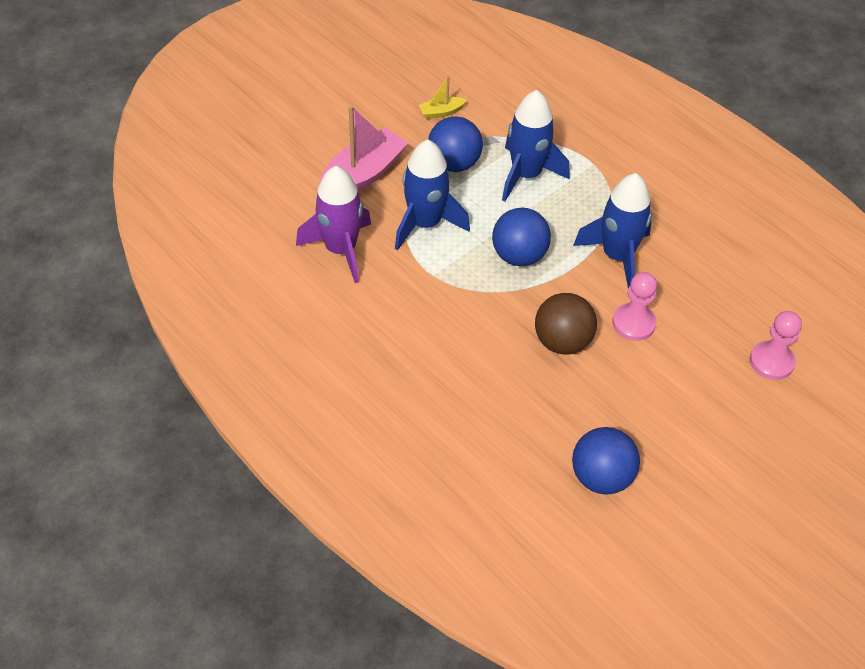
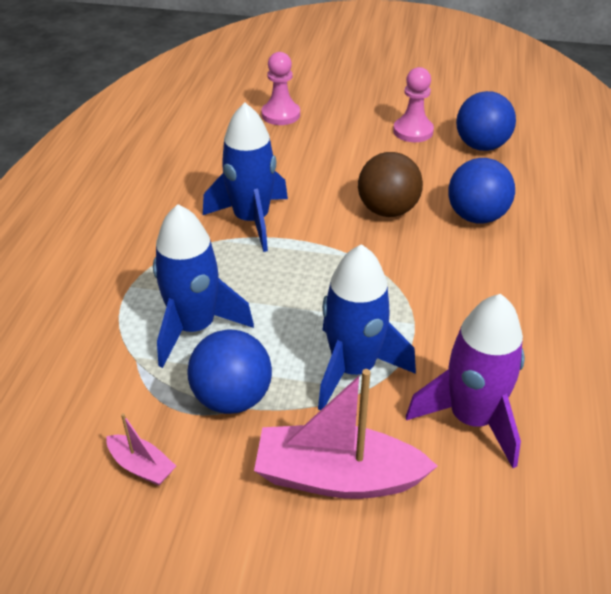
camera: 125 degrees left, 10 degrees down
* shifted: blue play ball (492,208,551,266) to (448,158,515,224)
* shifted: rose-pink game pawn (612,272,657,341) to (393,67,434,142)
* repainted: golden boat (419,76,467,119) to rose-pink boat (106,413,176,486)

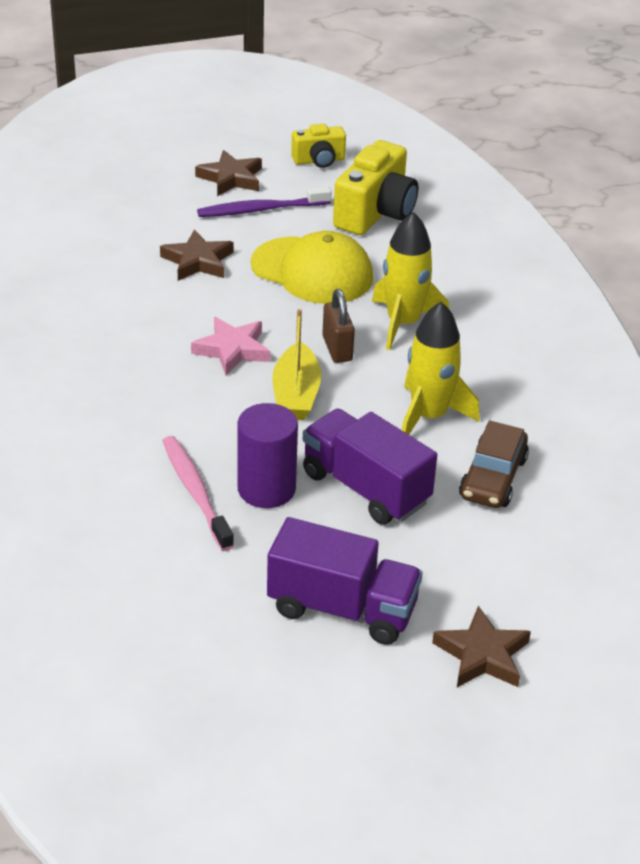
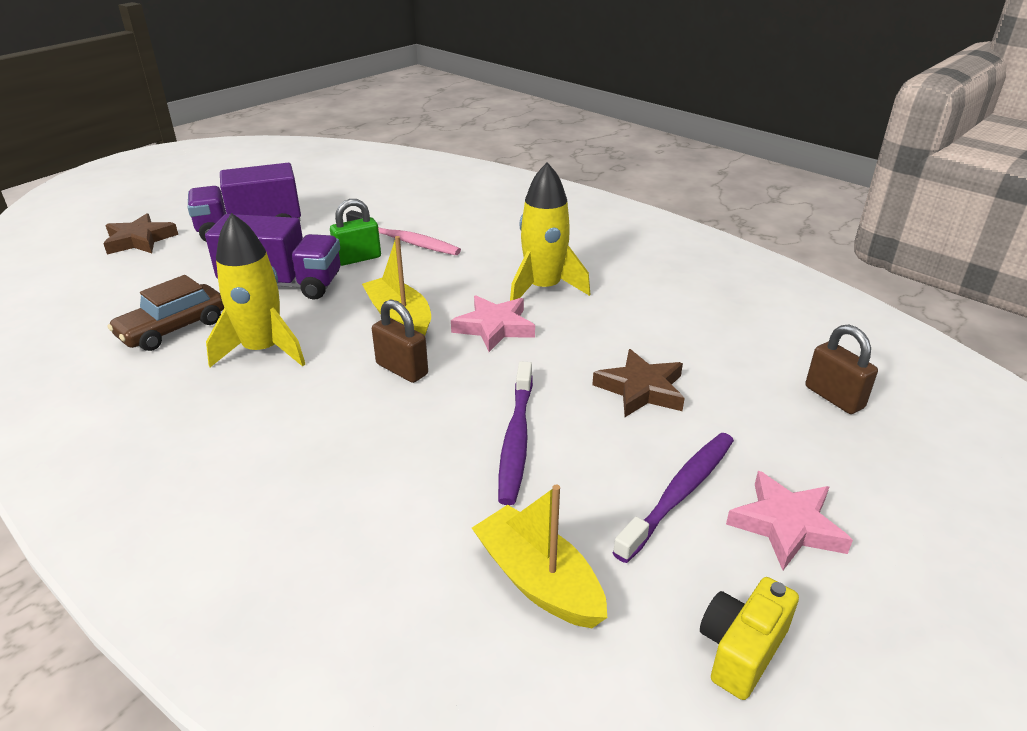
camera: 145 degrees right, 5 degrees down
* new: dark brown small lock (806,325,878,414)
* shifted: golden rocket (372,212,449,350) to (510,162,590,301)
* swapped: violet solid cylinder (238,403,298,508) to emerald small lock (330,199,381,266)
* swapped: golden baseball cap (251,231,373,304) to violet toothbrush (498,361,533,505)
* swapped: golden camera (333,140,418,235) to golden boat (472,485,607,628)
* repainted: dark brown five-pointed star (195,150,262,196) to rose-pink five-pointed star (726,471,853,570)
* rotated: dark brown automobile (459,421,529,508) = (108,275,224,351) 120 degrees counterclockwise

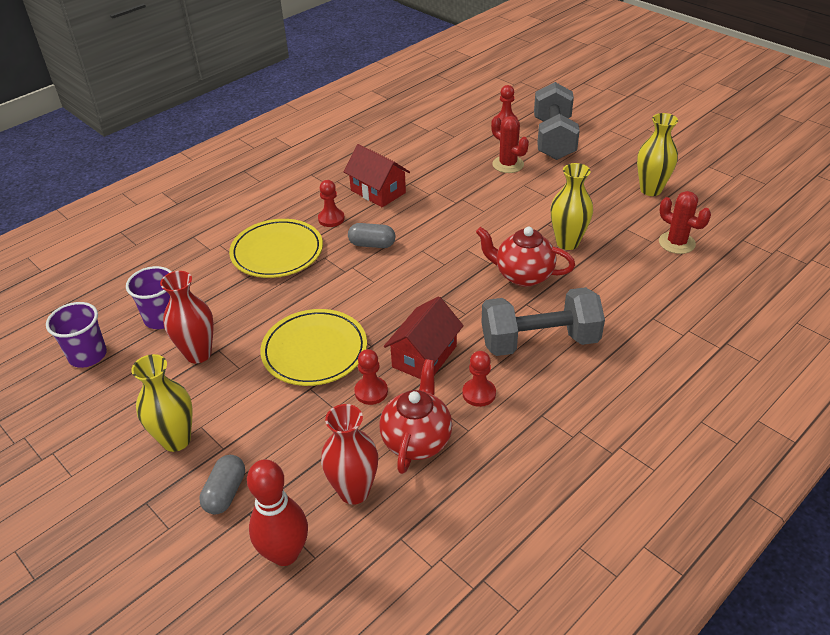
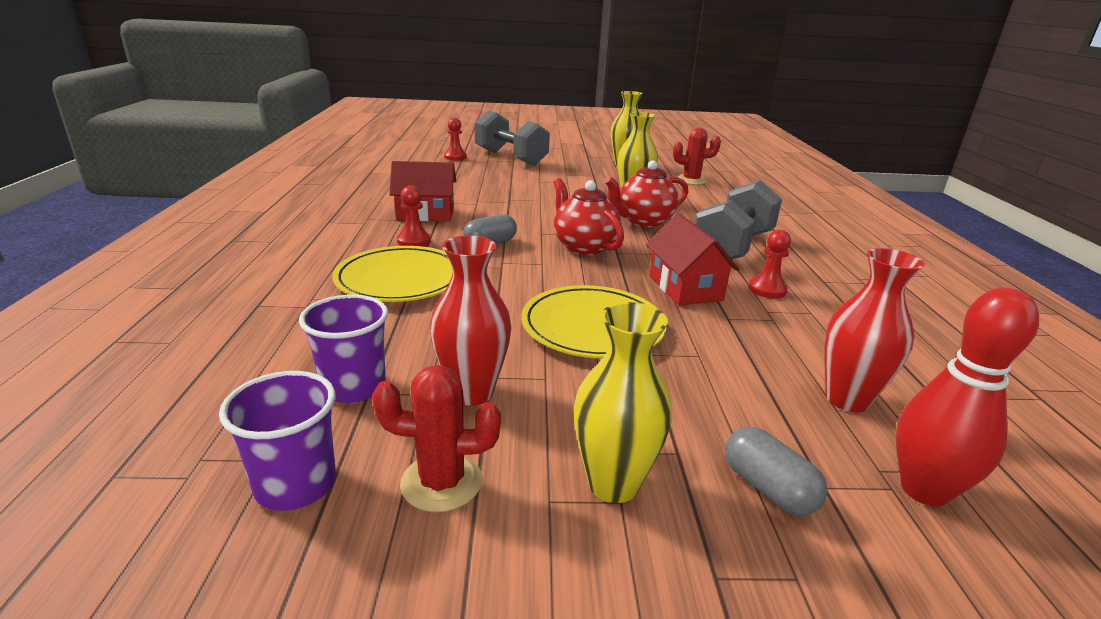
camera: 50 degrees left, 15 degrees down
* gone: crimson game pawn (354,349,388,405)
* shifted: crimson china teapot (379,359,452,474) to (554,178,624,255)
* shifted: crimson cactus (491,116,529,173) to (372,365,501,512)

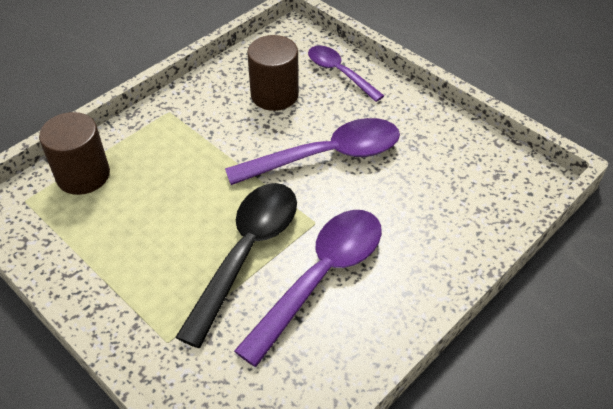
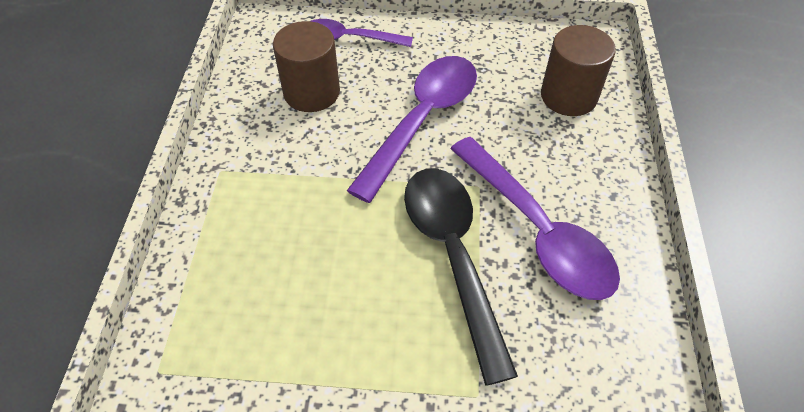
camera: 40 degrees left, 5 degrees up
* shifted: dark brown solid cylinder (39,112,110,195) to (541,25,616,116)
* rotated: violet tablespoon (234,210,382,367) = (450,137,620,300) 150 degrees clockwise

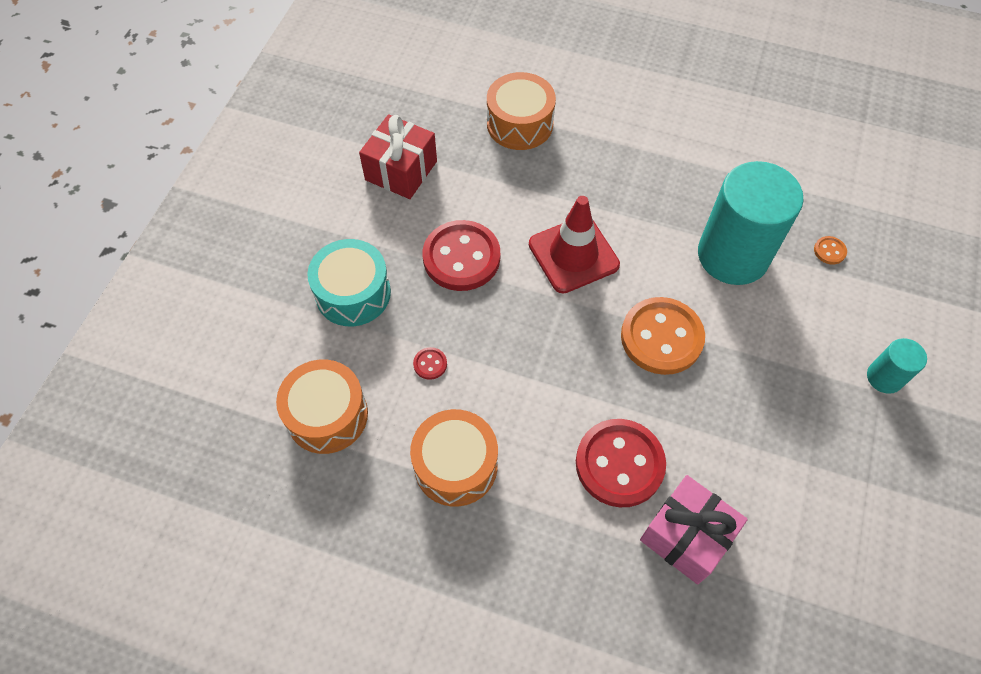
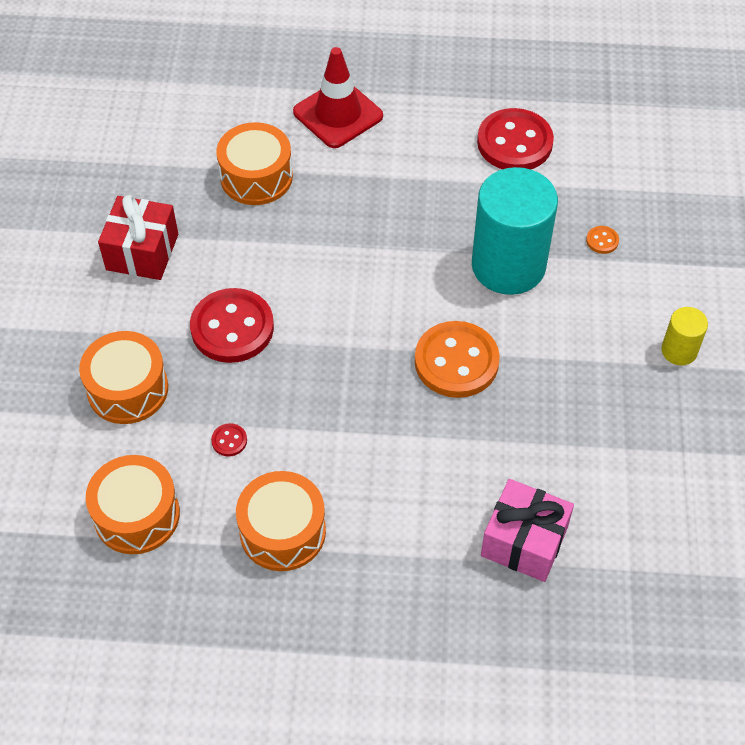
camera: 15 degrees left, 5 degrees down
* shifted: crimson safety cone (529,196,620,293) to (293,47,383,148)
* shifted: crimson shirt button (576,419,666,507) to (477,108,554,169)
* repainted: teal snare drum (307,239,391,326) to bright orange snare drum (79,331,168,424)
* repainted: teal solid cylinder (867,338,927,394) to golden solid cylinder (661,307,708,365)

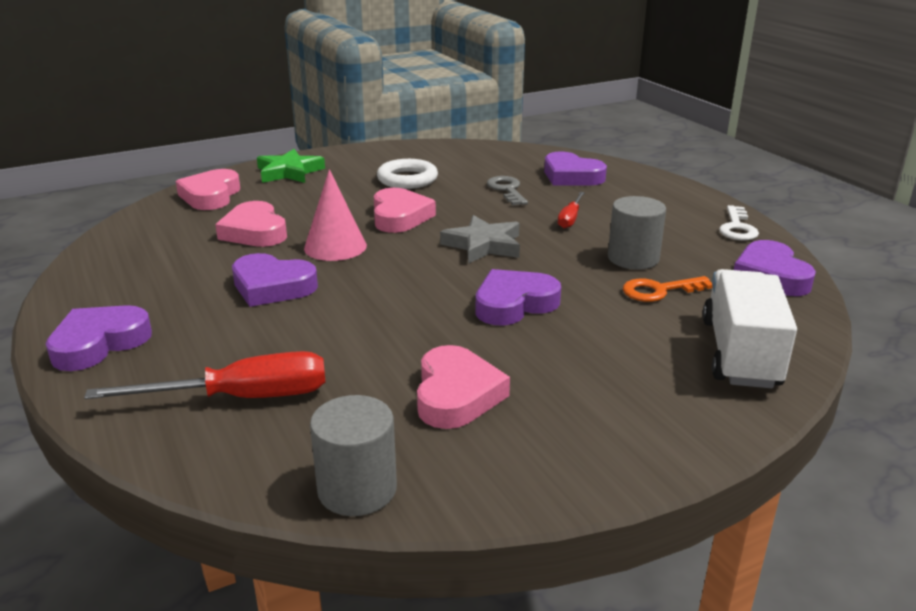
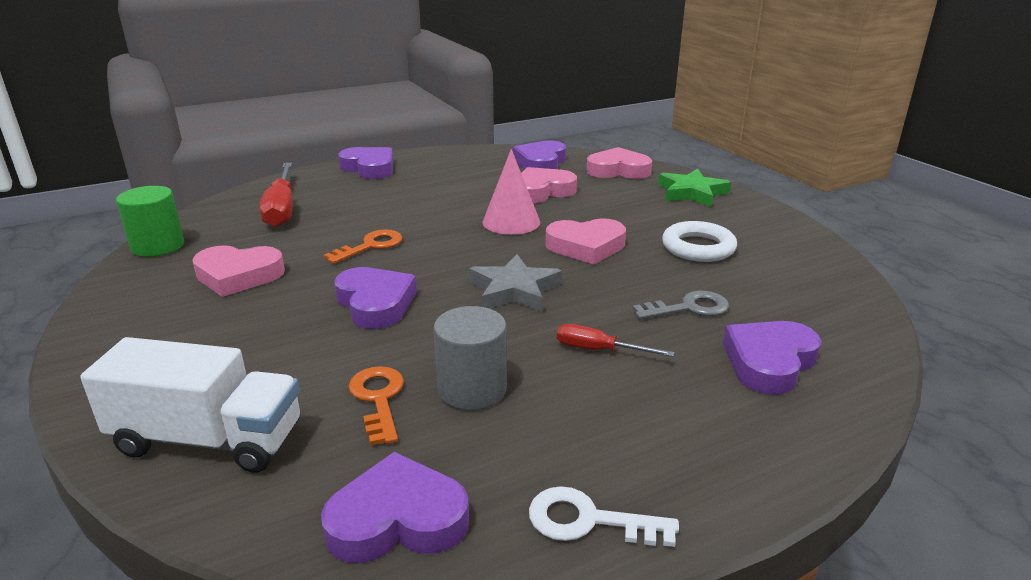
camera: 90 degrees right, 0 degrees up
* new: bright orange door key (324,229,403,264)
* shifted: violet heart (232,253,318,307) to (513,140,566,170)
* repainted: gray solid cylinder (310,395,397,516) to emerald solid cylinder (116,186,184,257)

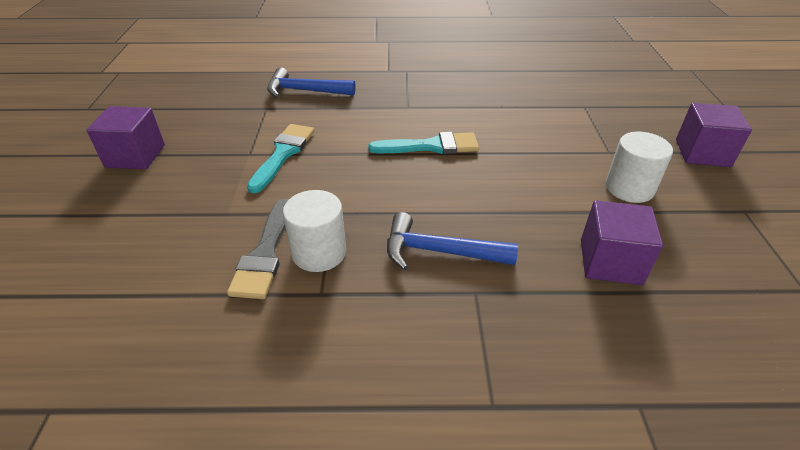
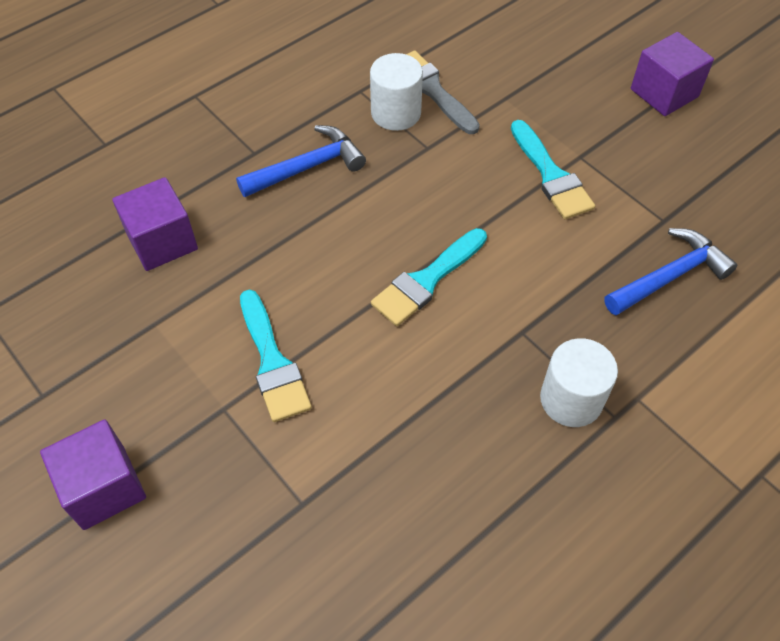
camera: 140 degrees right, 15 degrees up
* new: teal paint brush (240,290,312,422)
* shifted: pure white solid cylinder (606,132,673,203) to (540,338,618,427)

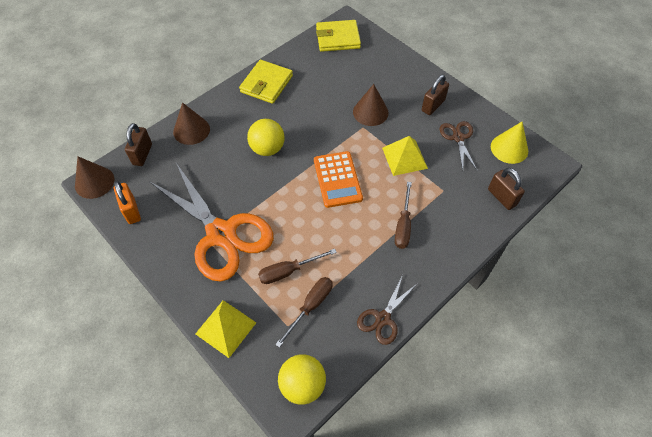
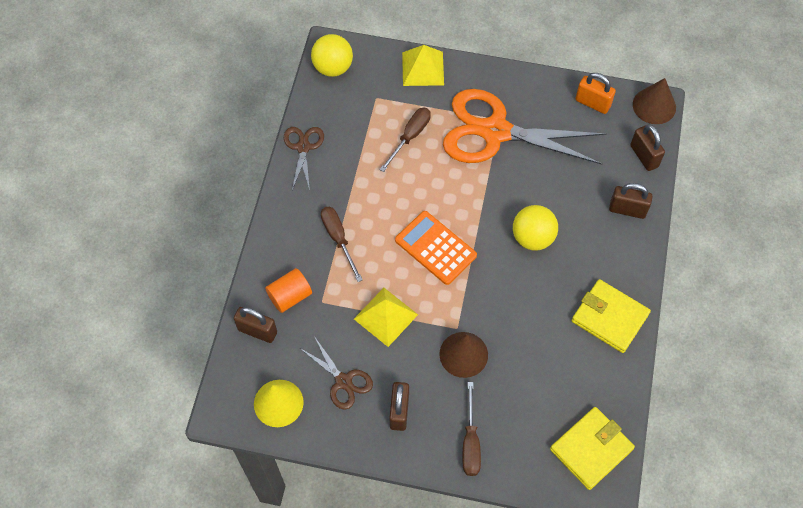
camera: 145 degrees right, 5 degrees up
* new: bright orange solid cylinder (265,268,312,313)
* shifted: dark brown hand screwdriver (275,277,332,348) to (463,382,481,476)
* swapped: dark brown cone (173,103,210,145) to dark brown small lock (609,183,653,219)
* rotated: golden wallet (239,60,293,104) = (572,279,651,353) 45 degrees counterclockwise

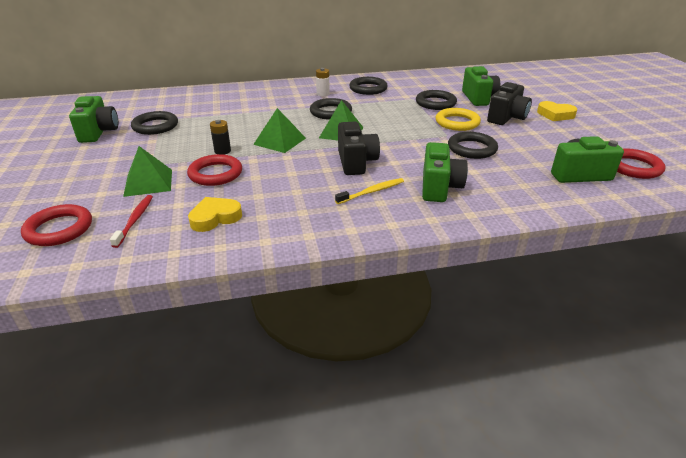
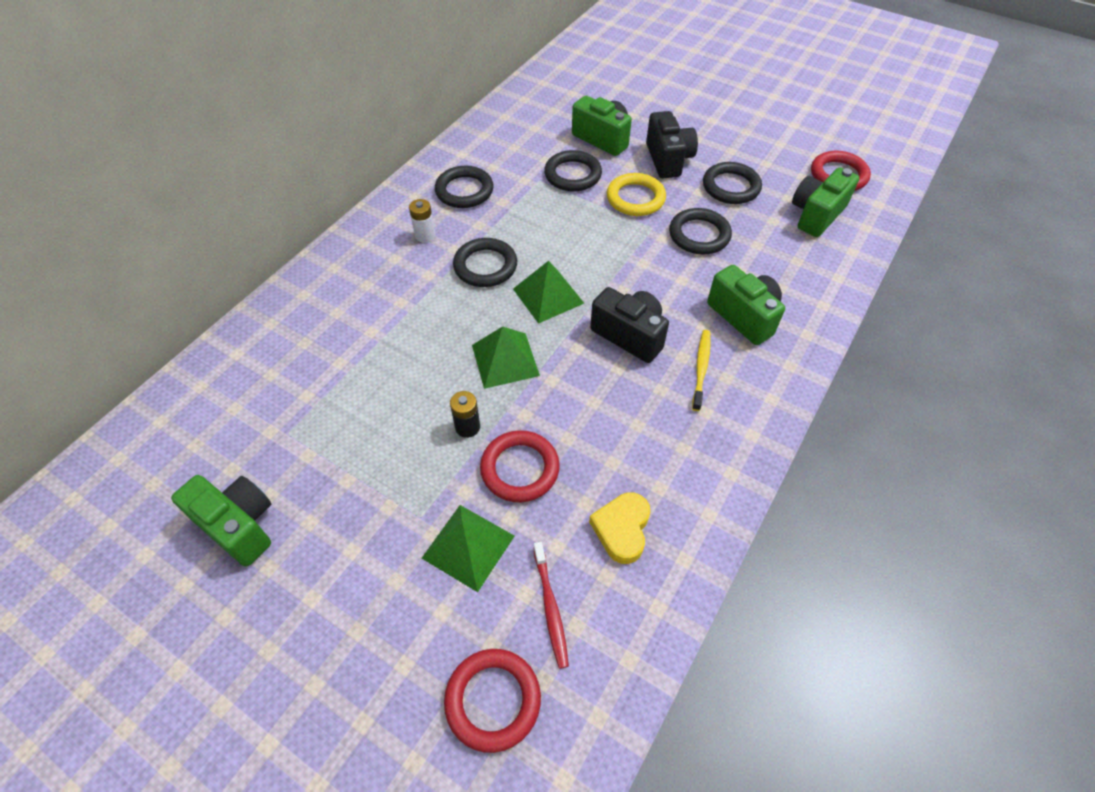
camera: 45 degrees left, 20 degrees up
* gone: golden heart (537,101,577,121)
* shifted: black ring (131,111,178,135) to (703,162,762,204)
* rotated: crimson toothbrush (110,195,153,248) = (533,542,569,669) 150 degrees counterclockwise

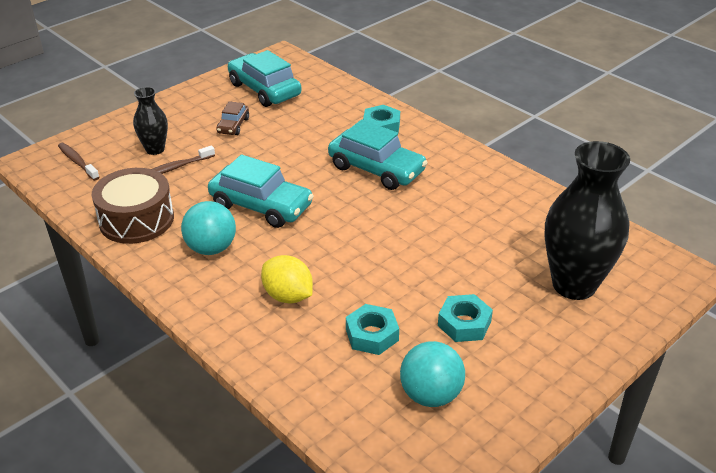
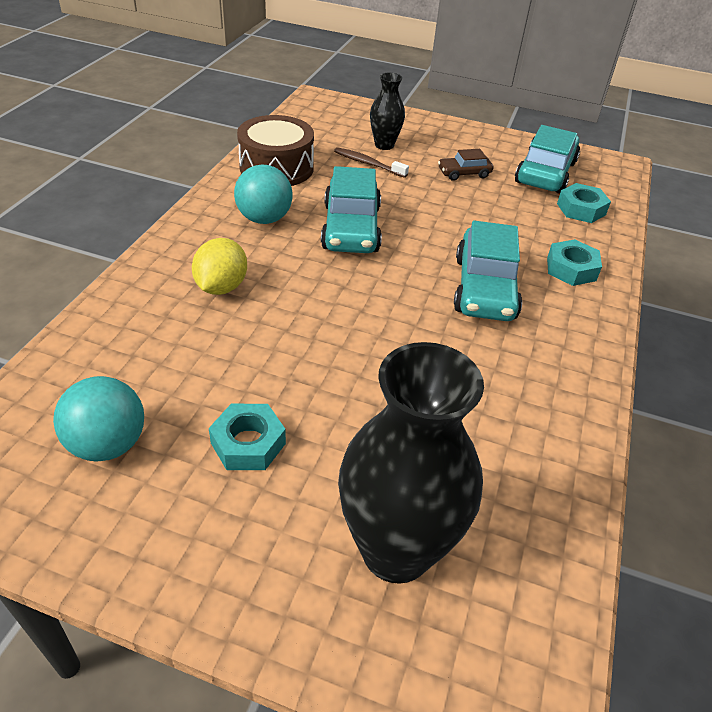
camera: 60 degrees right, 5 degrees up
* gone: dark brown toothbrush (58,143,100,181)
* shifted: teal nut (346,304,399,355) to (557,183,611,223)

